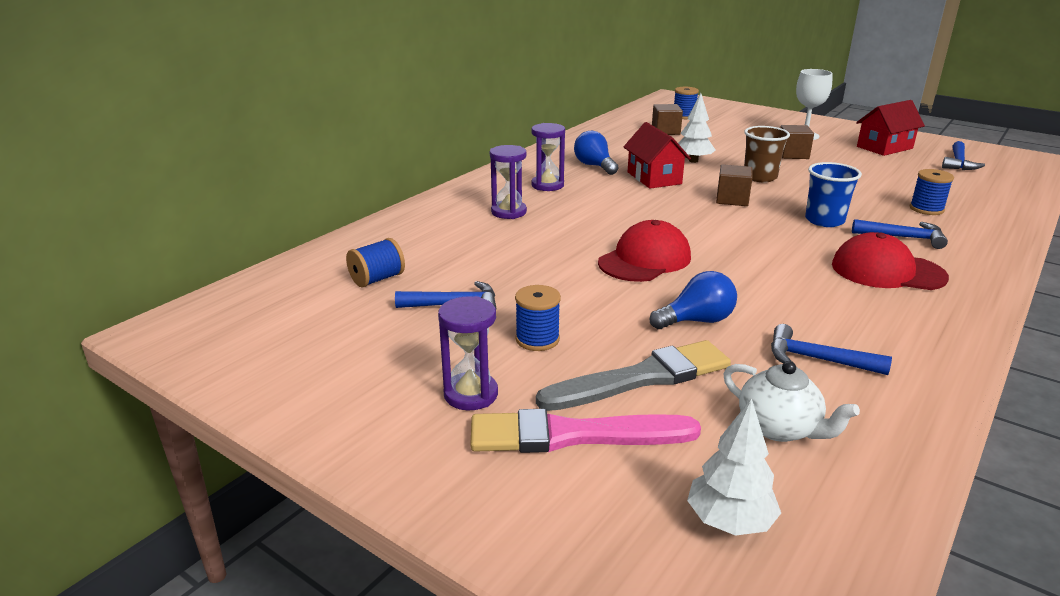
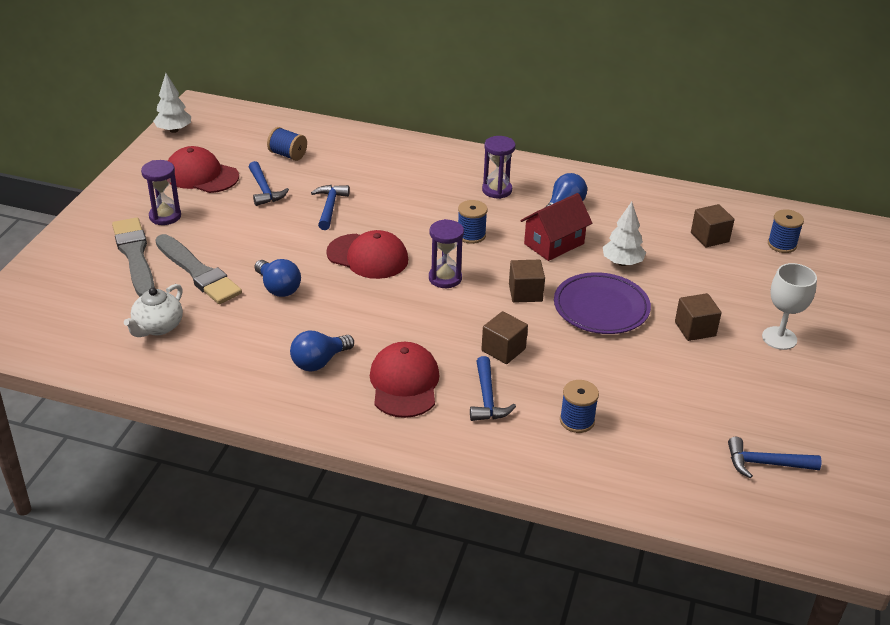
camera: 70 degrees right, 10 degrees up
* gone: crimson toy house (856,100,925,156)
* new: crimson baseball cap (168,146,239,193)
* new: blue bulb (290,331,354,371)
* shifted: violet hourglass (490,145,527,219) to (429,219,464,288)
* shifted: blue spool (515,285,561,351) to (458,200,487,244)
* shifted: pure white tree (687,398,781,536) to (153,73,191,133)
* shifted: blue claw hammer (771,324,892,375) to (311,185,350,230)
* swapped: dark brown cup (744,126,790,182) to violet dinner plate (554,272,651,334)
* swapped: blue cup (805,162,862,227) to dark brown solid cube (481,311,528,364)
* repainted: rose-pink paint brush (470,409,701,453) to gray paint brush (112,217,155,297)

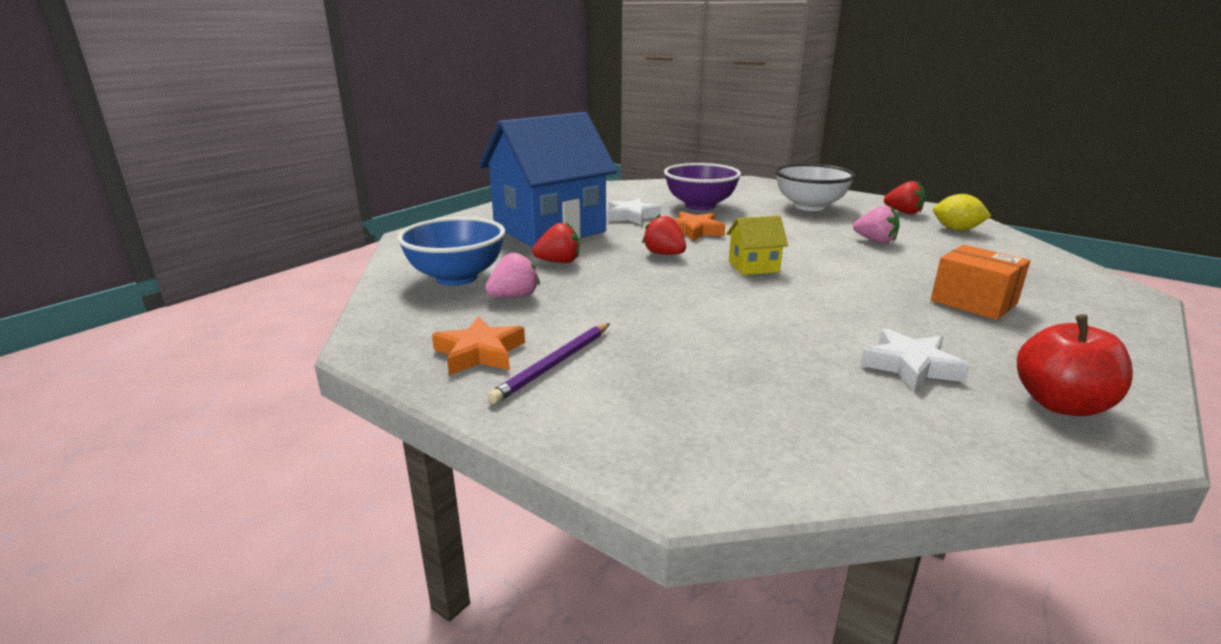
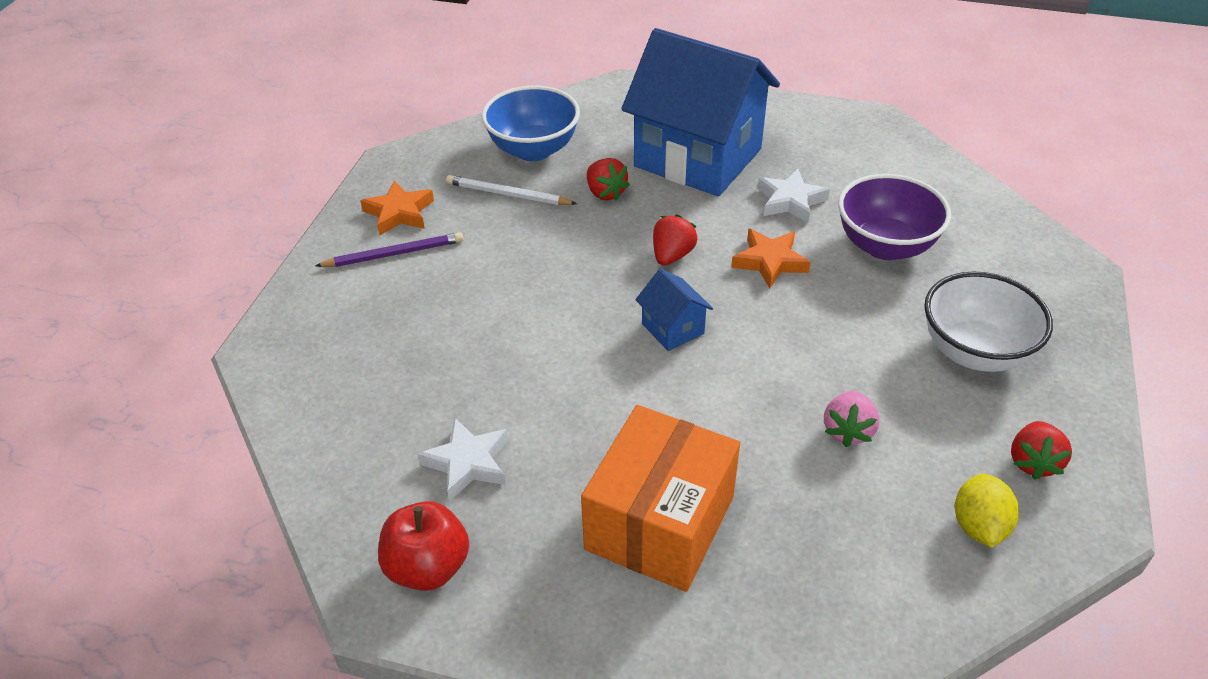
camera: 70 degrees right, 20 degrees up
* swapped: rose-pink toy strawberry (485,251,540,298) to pure white pencil (446,175,577,205)
* repainted: golden toy house (727,216,788,275) to blue toy house (635,269,713,351)
* rotated: violet pencil (487,323,610,404) = (315,232,463,267) 150 degrees clockwise
* scaled: bright orange package (931,245,1030,320) = (581,405,740,592) x1.59

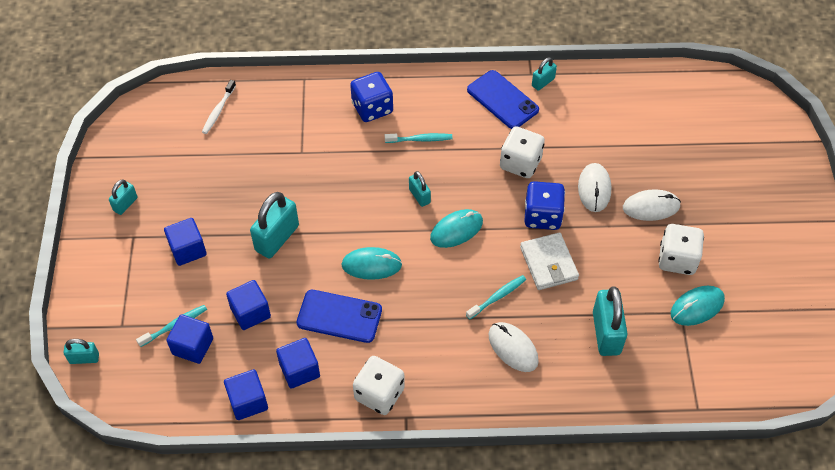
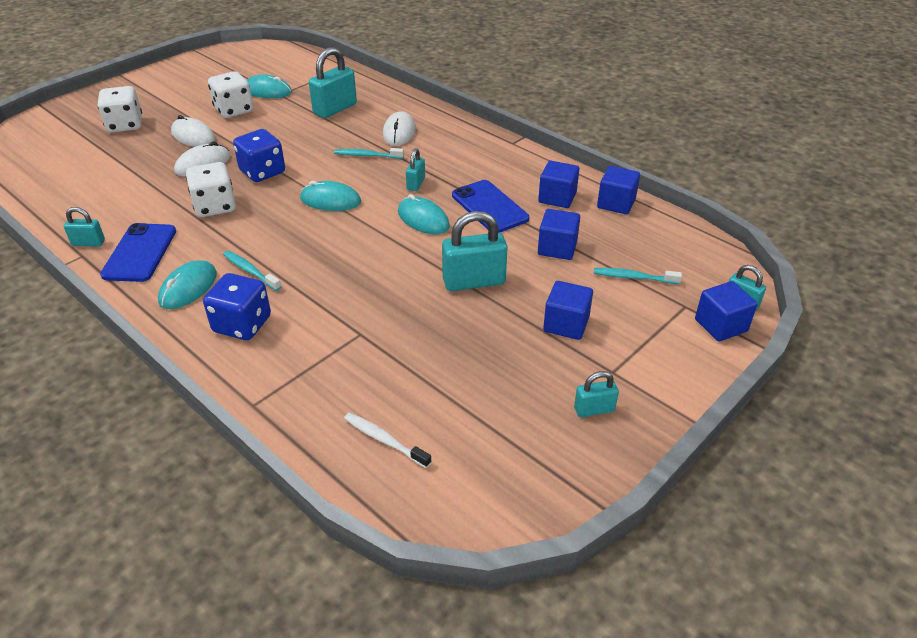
camera: 135 degrees left, 15 degrees down
* gone: pure white wallet (520,233,579,290)
* new: teal PC mouse (158,260,217,309)
* shifted: blue solid cube (166,314,213,364) to (695,281,757,342)
* shifted: pure white die (353,356,405,415) to (97,86,142,133)
* shifted: teal small lock (409,171,431,207) to (406,148,425,191)
* rotated: pure white toothbrush (202,80,236,134) = (344,413,432,468) 120 degrees counterclockwise

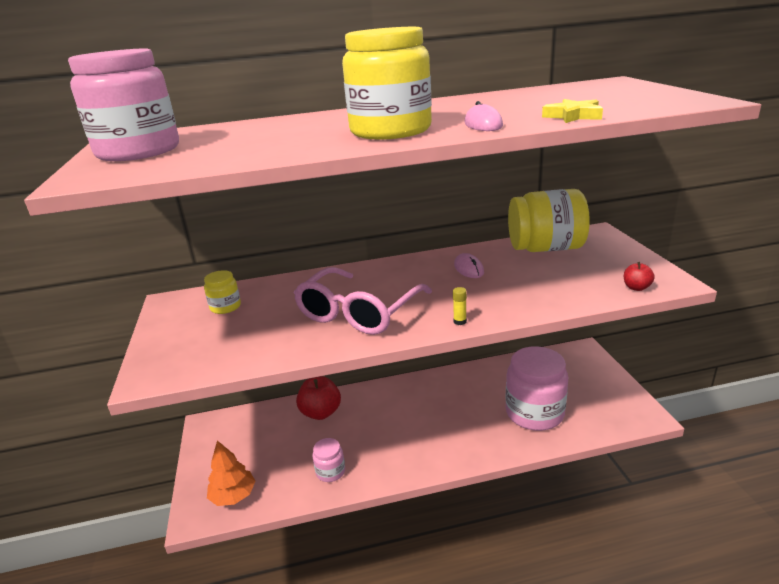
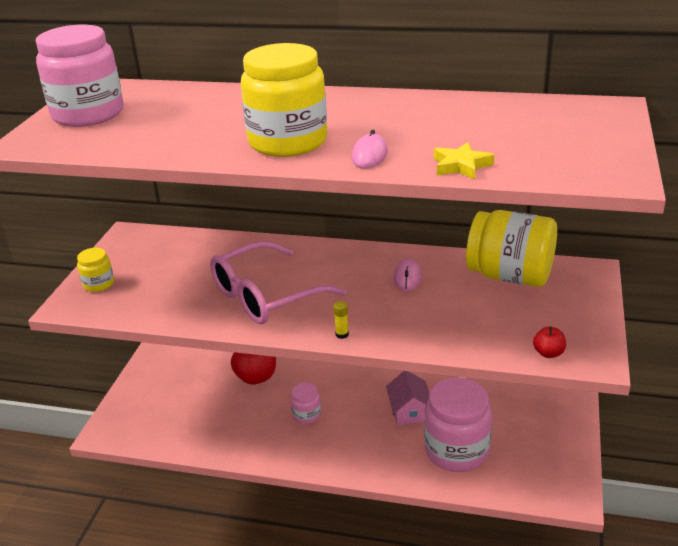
camera: 25 degrees right, 5 degrees up
* gone: bright orange tree (207,441,255,506)
* new: rose-pink toy house (386,371,430,425)
* shifted: golden jam jar (204,270,241,314) to (77,248,114,292)
* shifted: rose-pink jam jar (312,438,345,482) to (291,383,321,424)

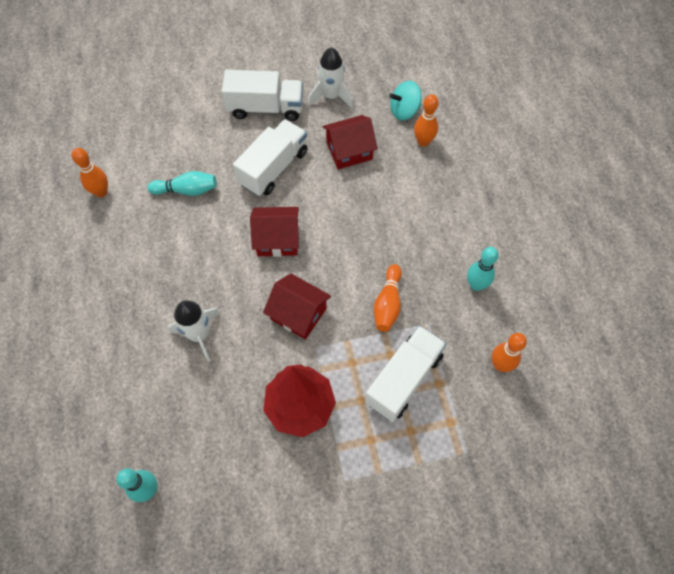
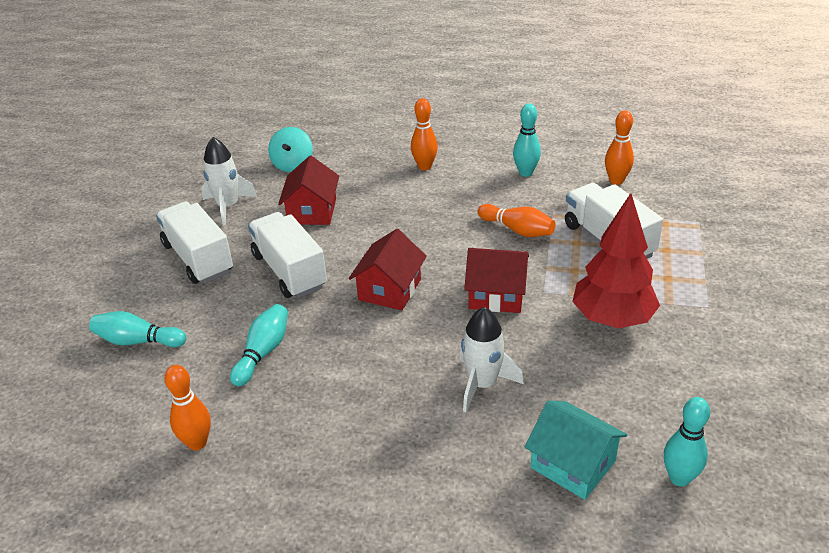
camera: 65 degrees left, 25 degrees down
* new: teal skittle (89,311,186,347)
* new: teal toy house (525,400,627,500)
* shifted: bright orange skittle (414,94,439,147) to (411,98,438,170)
* rotated: pure white toy truck (222,70,303,121) = (156,201,233,284) 60 degrees counterclockwise
* rotated: crimson toy house (263,273,331,340) = (464,248,529,313) 45 degrees clockwise

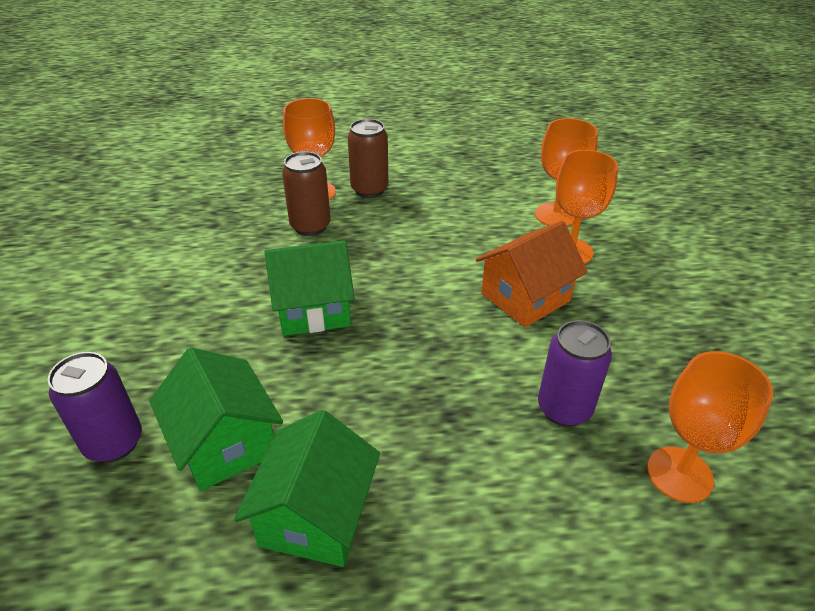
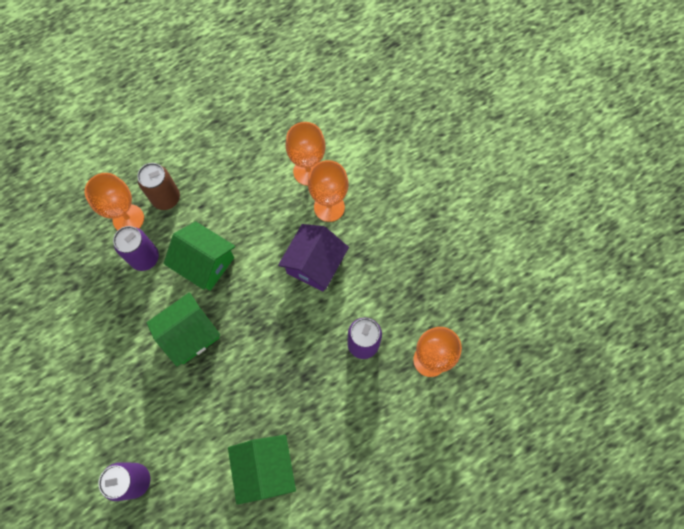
camera: 25 degrees left, 30 degrees up
* shifted: emerald toy house (149,347,283,491) to (164,221,236,291)
* repainted: dark brown can (282,151,330,236) to violet can (113,226,159,271)
* repainted: bright orange toy house (476,221,588,327) to violet toy house (278,224,349,291)

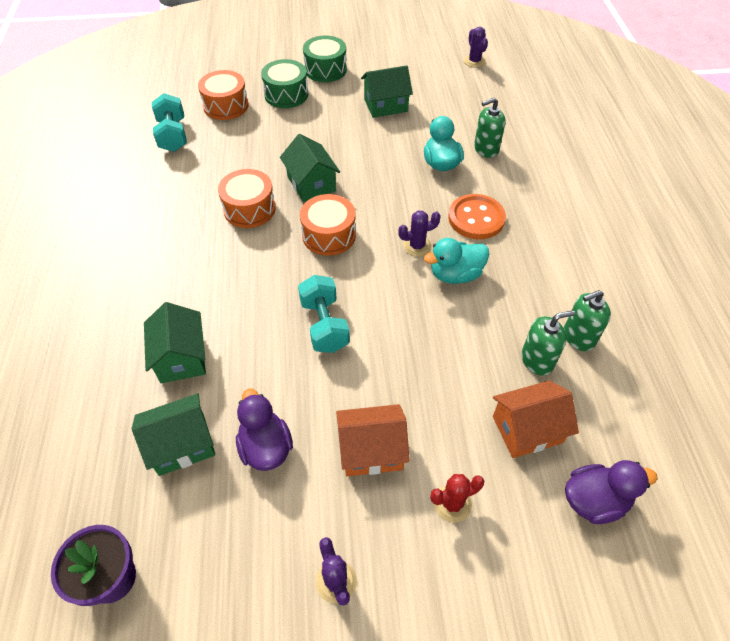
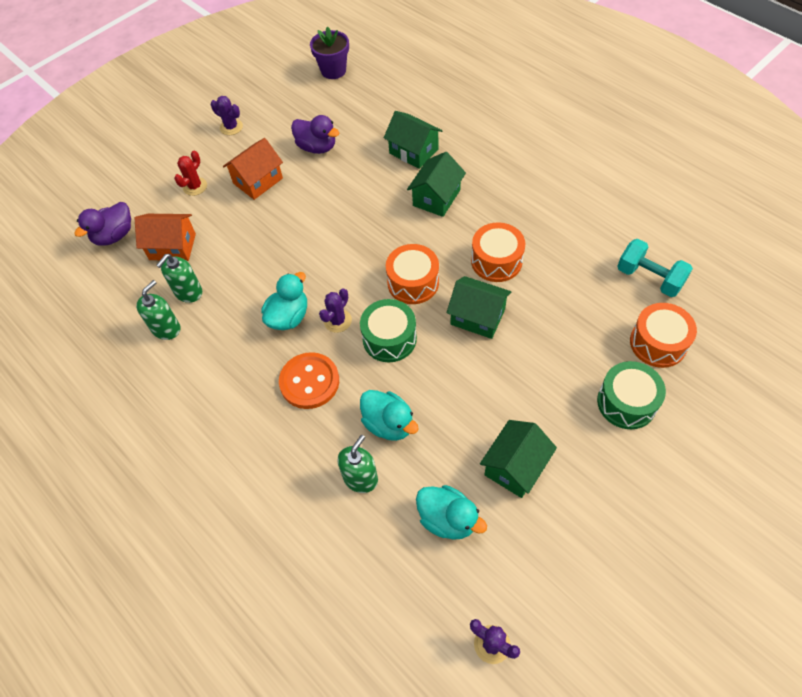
camera: 145 degrees right, 5 degrees up
* gone: teal hand weight (298,275,350,353)
* new: teal rubber duck (416,485,487,540)
* shifted: emerald toy house (132,393,215,476) to (407,152,466,217)
* shifted: emerald snare drum (303,36,347,82) to (360,299,417,362)
* rotated: bright orange toy house (493,380,579,458) = (134,214,196,261) 60 degrees clockwise

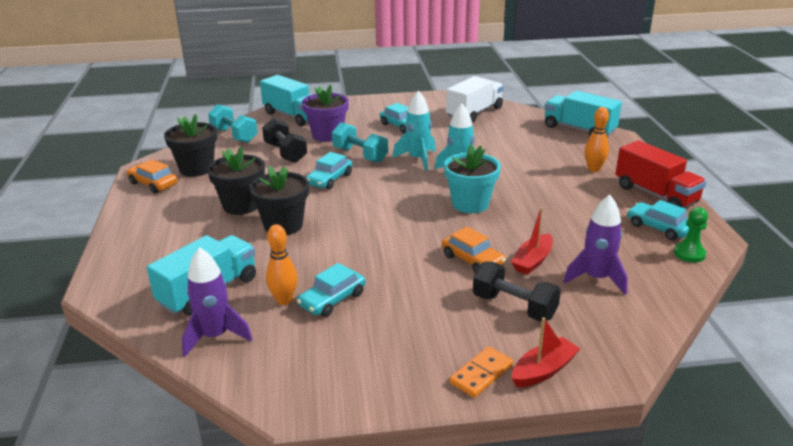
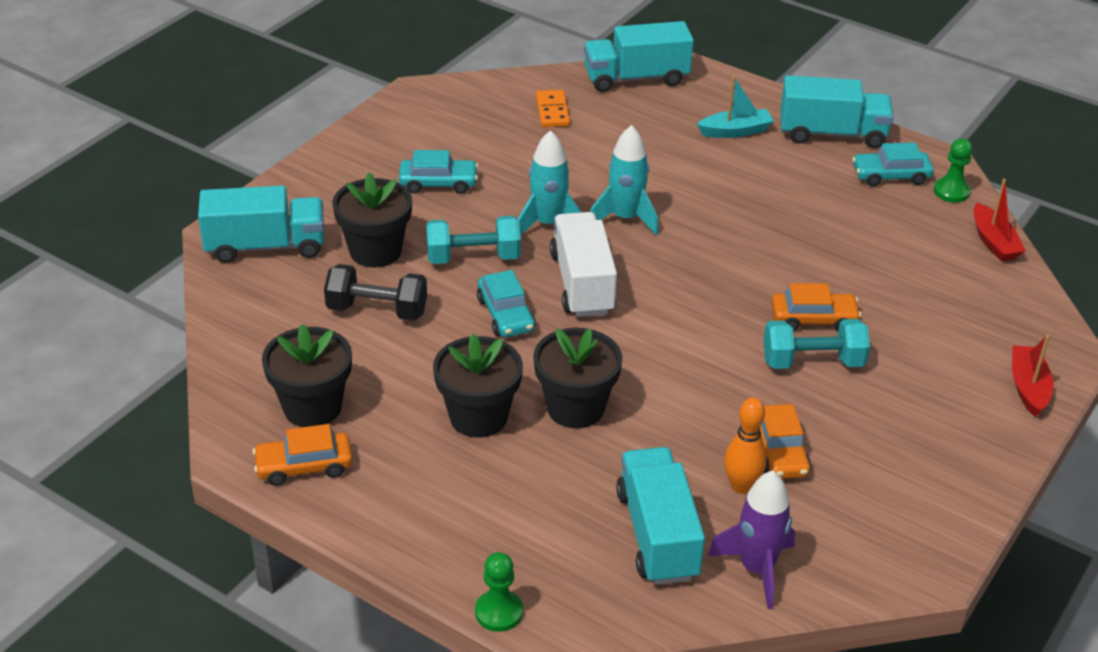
camera: 50 degrees left, 10 degrees up
* gone: teal potted plant (444,144,501,213)
* gone: black hand weight (473,261,561,322)
* gone: violet rocket (563,195,628,295)
* new: emerald game pawn (475,552,523,632)
* shifted: teal hand weight (208,104,258,143) to (763,319,870,369)
* shifted: pure white toy truck (446,76,504,123) to (550,212,617,317)
* shifted: bright orange domino piece (450,346,513,398) to (536,90,570,127)
* shifted: crimson boat (511,207,553,275) to (974,179,1026,261)
* swapped: bright orange skittle (585,107,609,172) to teal boat (697,76,774,138)
* repainted: teal automobile (297,263,366,317) to bright orange automobile (760,404,811,479)
* repainted: violet potted plant (302,84,349,142) to black potted plant (332,172,412,268)
* repainted: crimson toy truck (615,140,706,208) to teal toy truck (780,75,893,148)

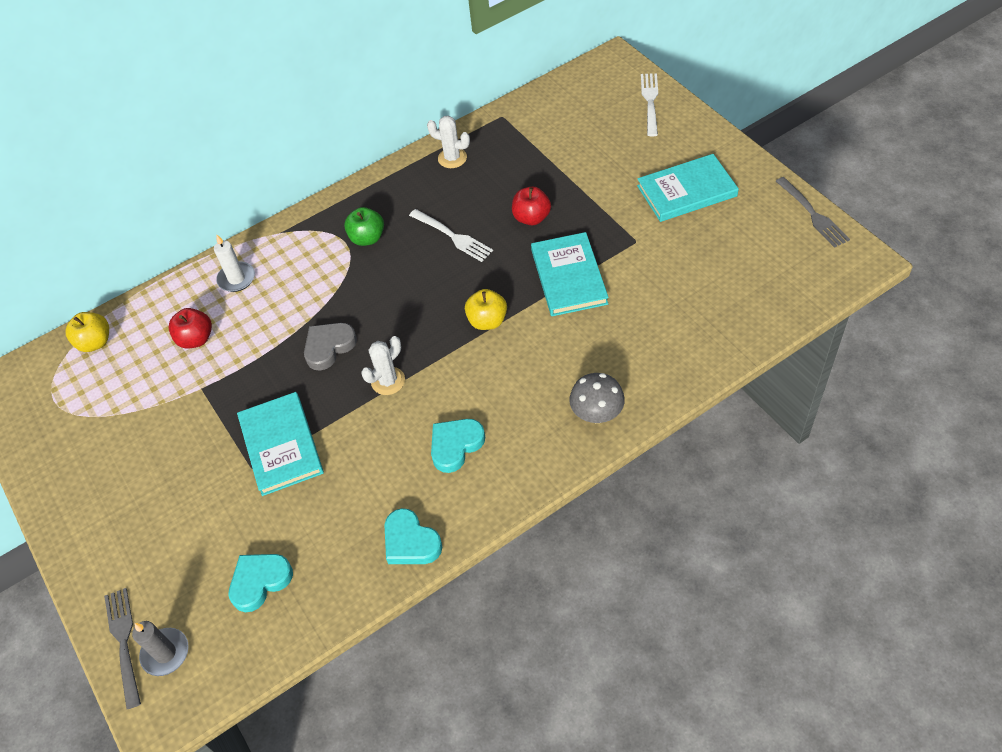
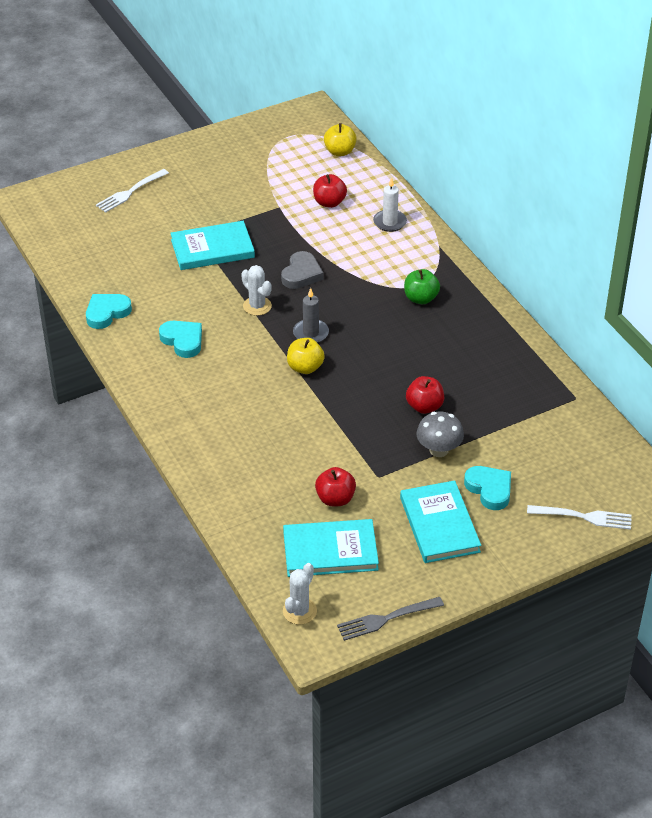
camera: 90 degrees right, 10 degrees down
* gone: gray fork (104,588,141,709)
* new: crimson apple (315,467,356,506)
* shifted: gray wax candle (132,621,189,676) to (293,288,329,343)
* shifted: teal heart (229,554,293,612) to (464,466,511,510)
* shifted: pure white fork (409,209,493,262) to (96,169,169,213)
* shifted: pure white cactus (427,116,470,168) to (283,563,317,625)
* shifted: teal hardback (531,232,609,316) to (283,519,379,577)
* shifted: gray toadstool (569,373,625,423) to (416,412,464,457)
* rotated: gray heart (304,323,357,371) = (281,251,323,289) 60 degrees clockwise

